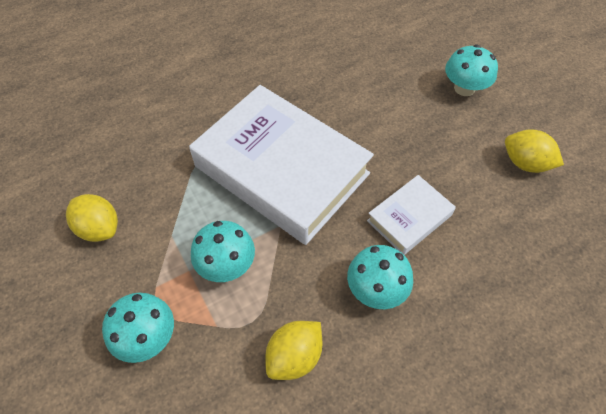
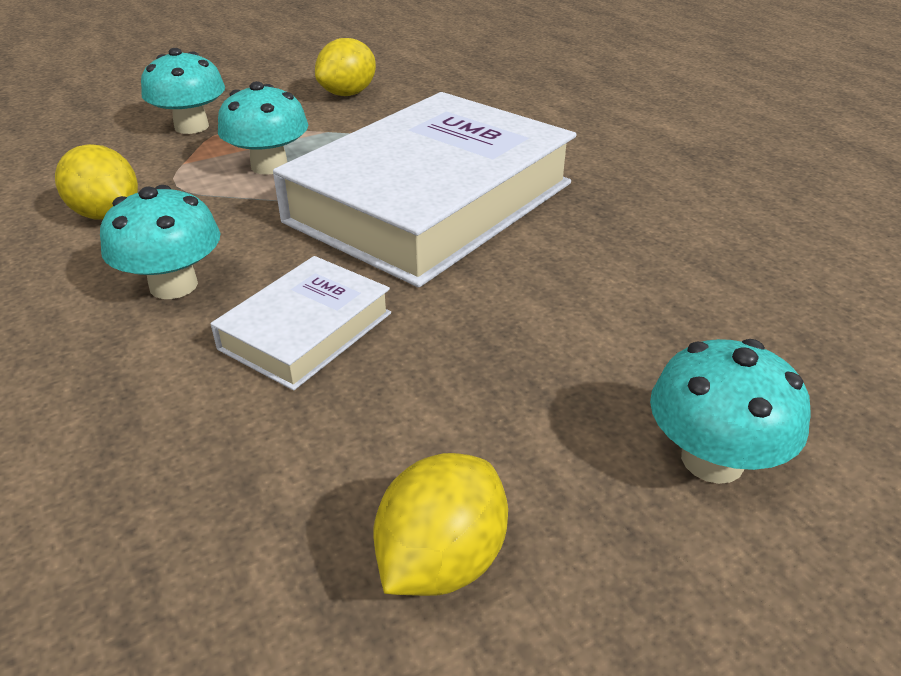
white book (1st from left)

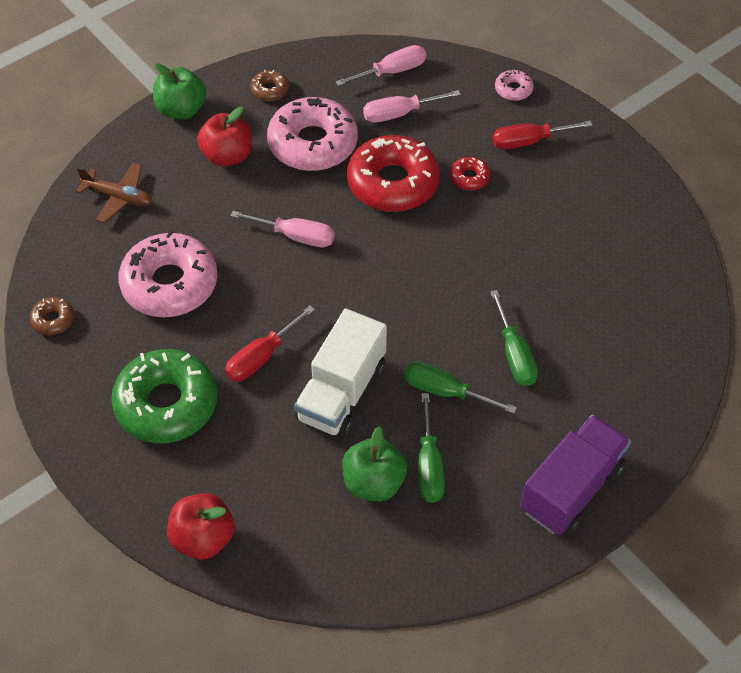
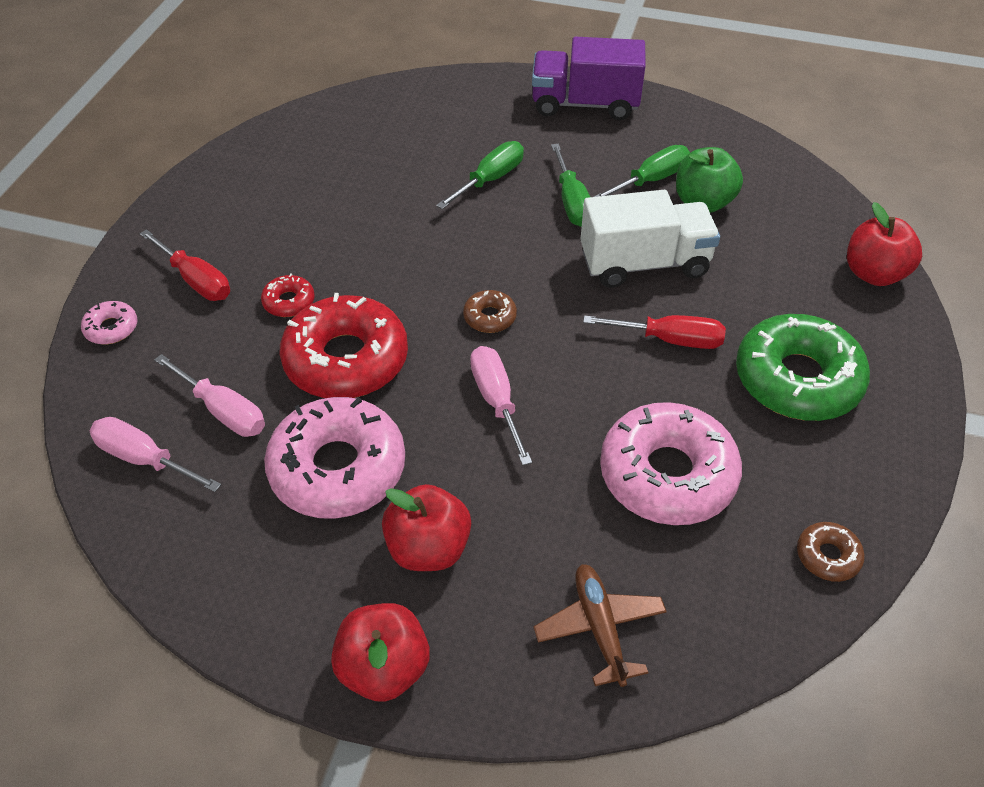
red apple (1st from left)
brown donut (1st from left)

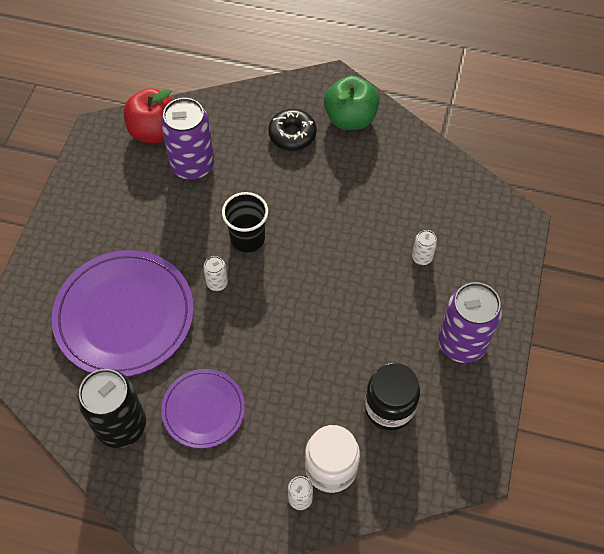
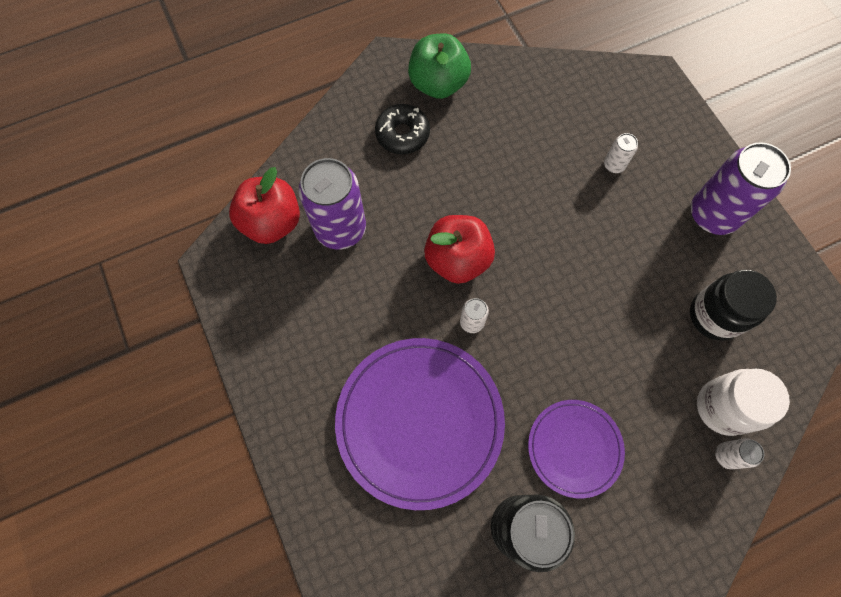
red apple (2nd from left)

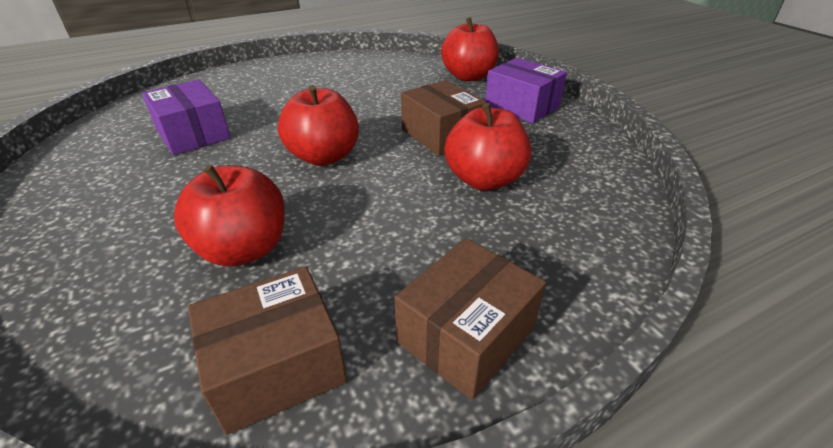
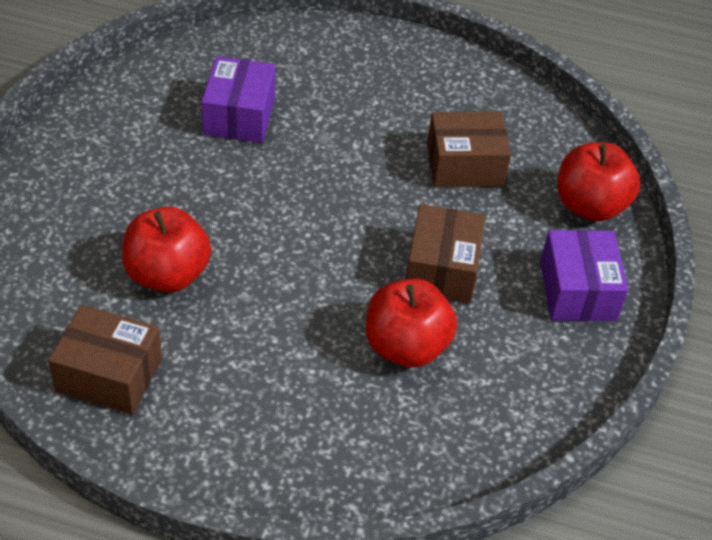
brown box (3rd from left)
red apple (2nd from left in the first image)

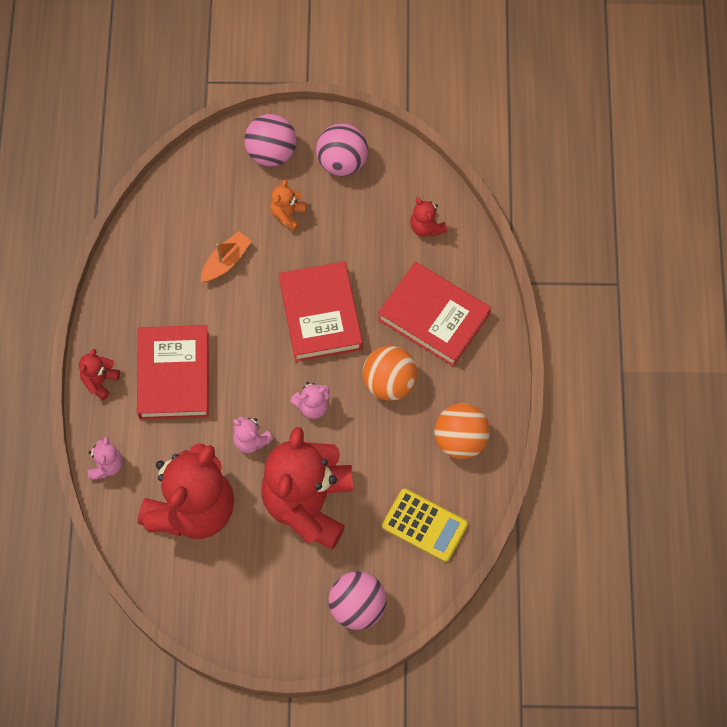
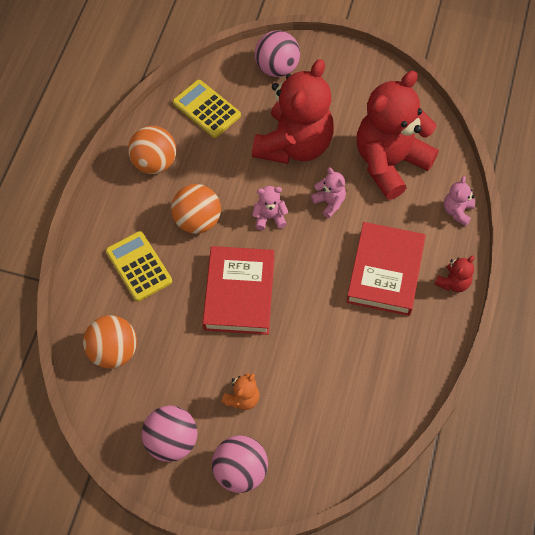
orange ball (1st from left)
yellow calculator (1st from left)
orange boat

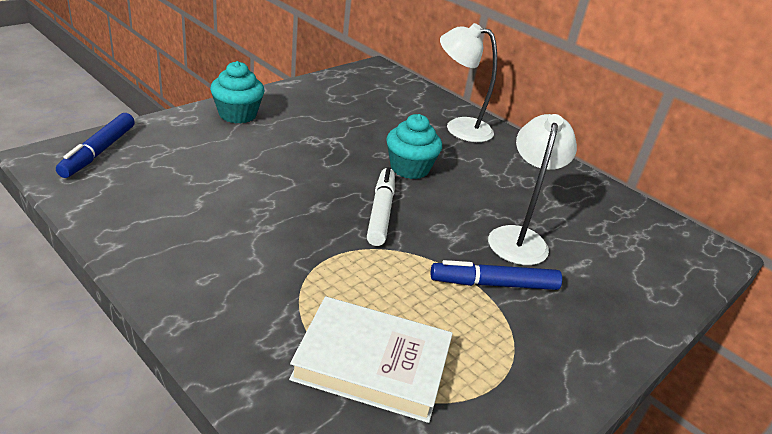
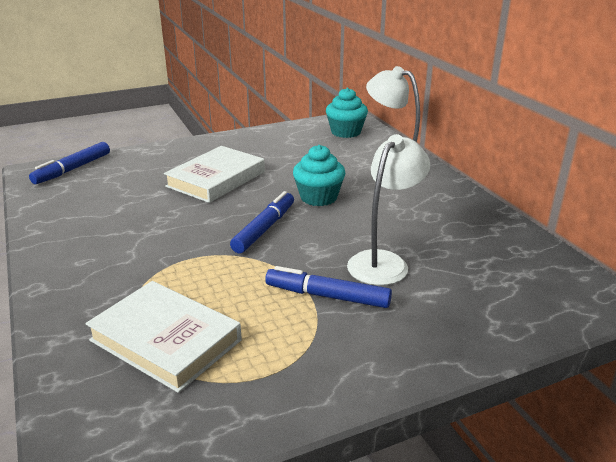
white book (2nd from left)
blue marker (2nd from left)
turquoise cupcake (2nd from left)

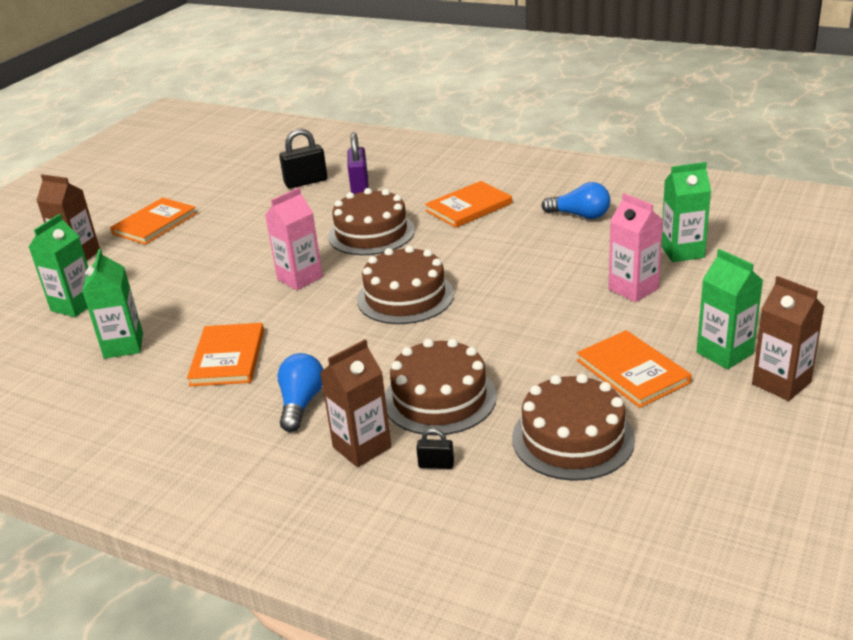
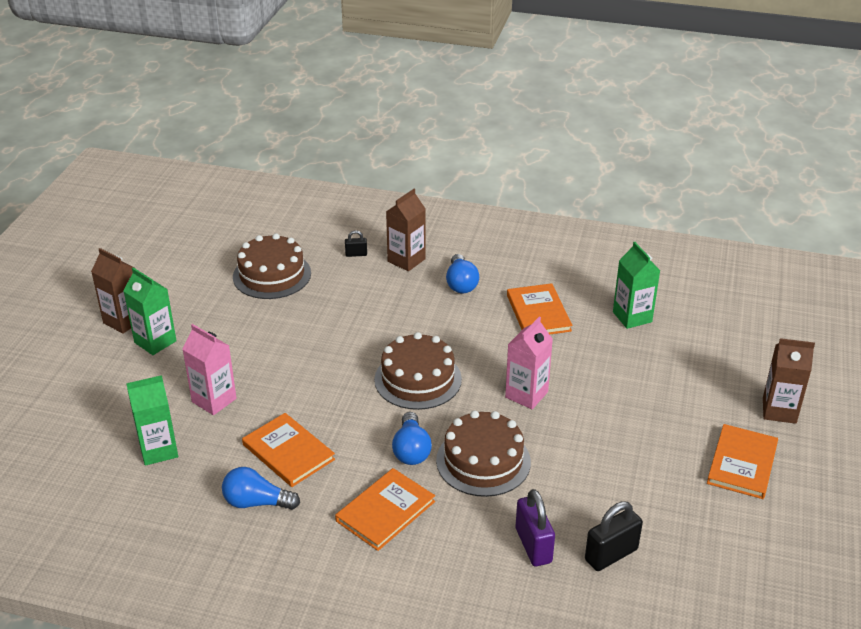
orange book (1st from left)
blue light bulb (2nd from left)
green carton (1st from left in the first image)
brown cake (3rd from left in the first image)

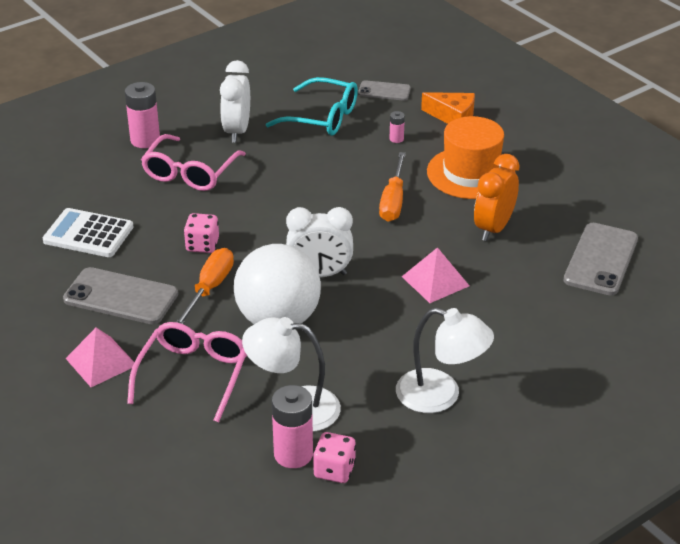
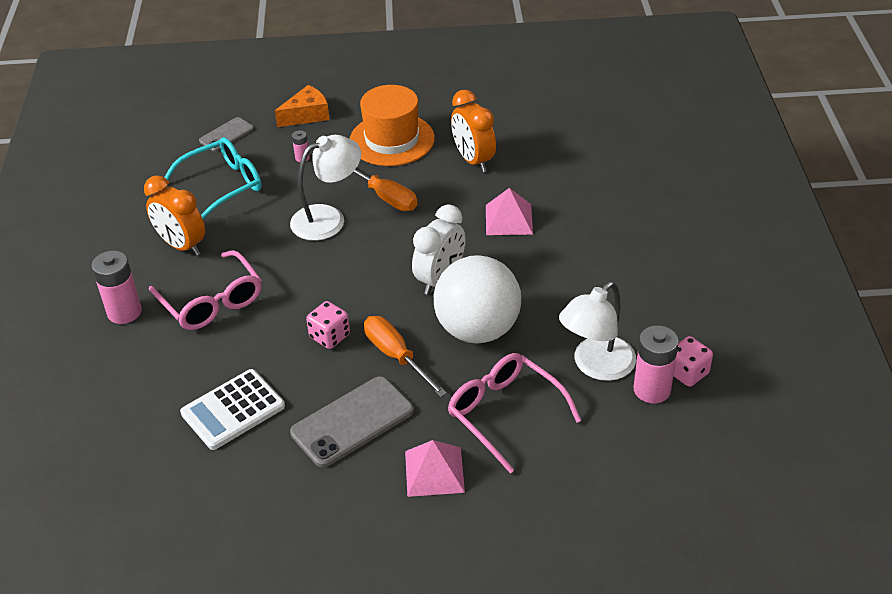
orange clock (1st from left)
white lamp (1st from left)
grey phone (3rd from left in the first image)

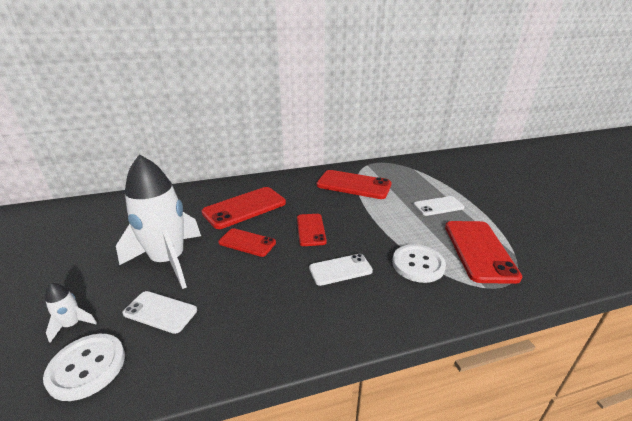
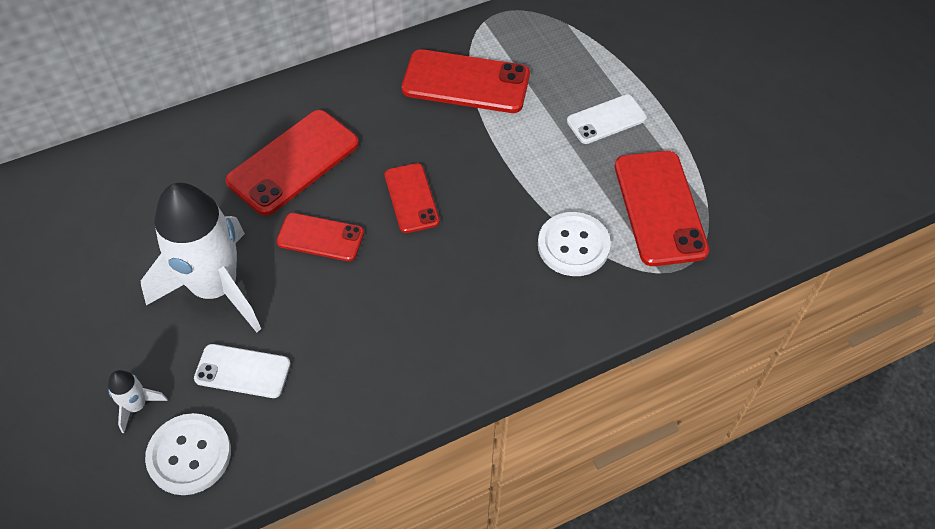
white phone (2nd from left in the first image)

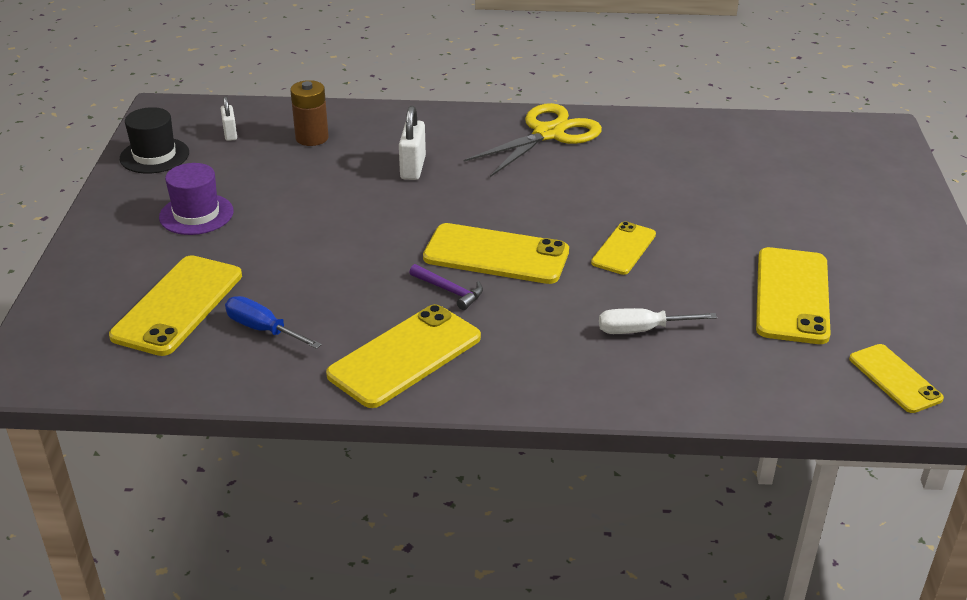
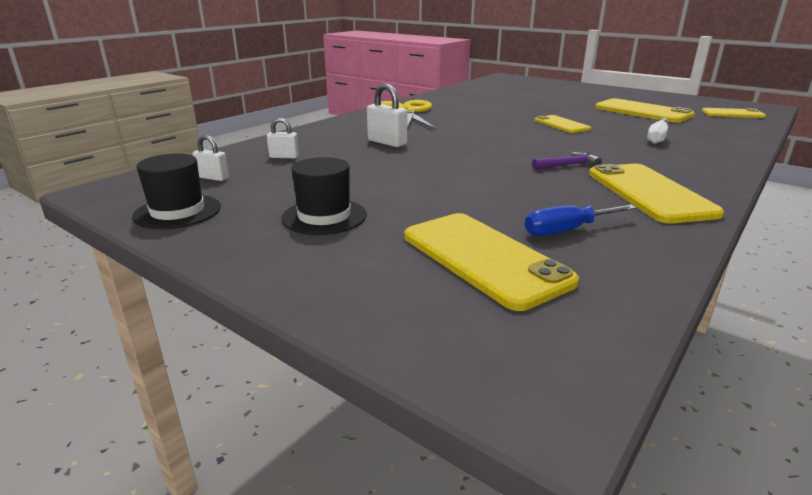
white padlock (2nd from left)
black hat (2nd from left)
yellow phone (3rd from left in the first image)

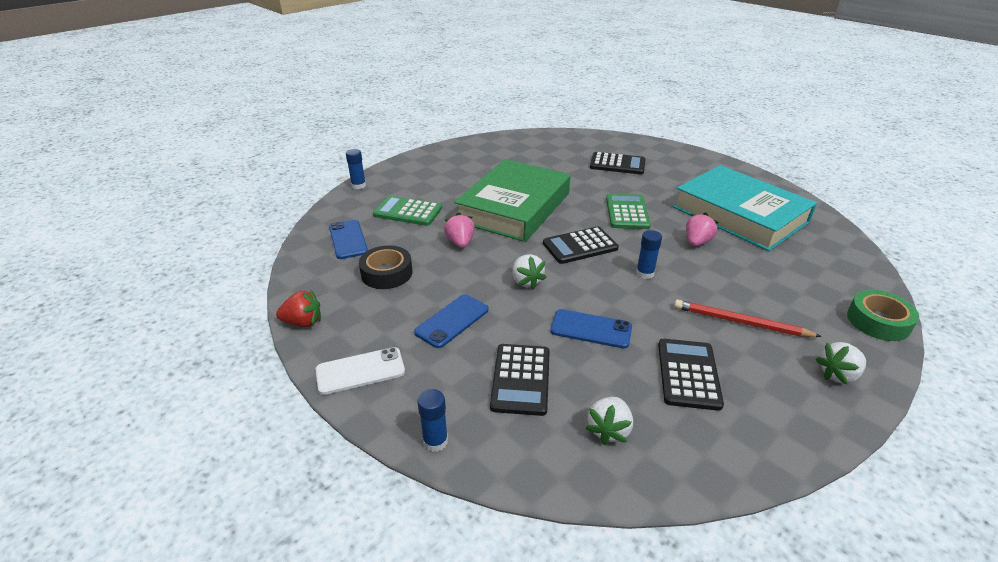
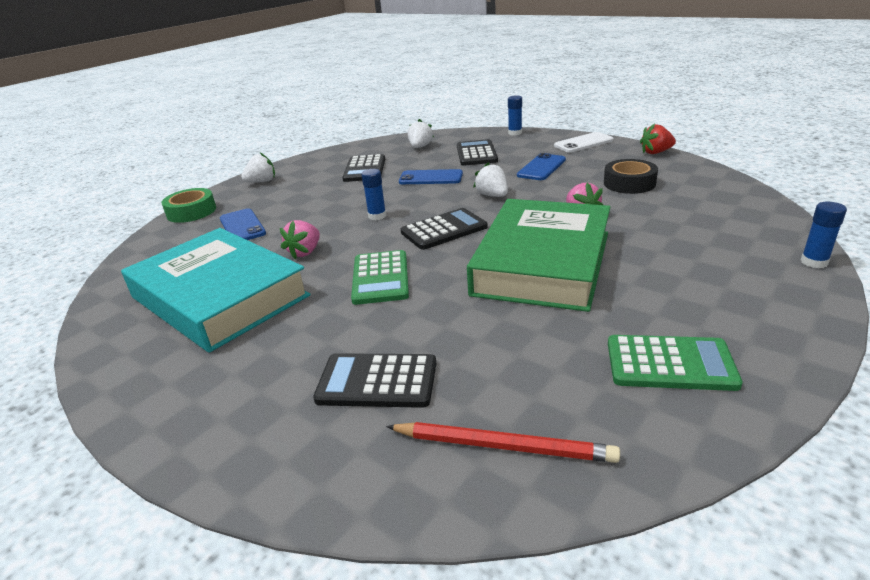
blue phone (1st from left)
red pencil
green calculator (2nd from left)

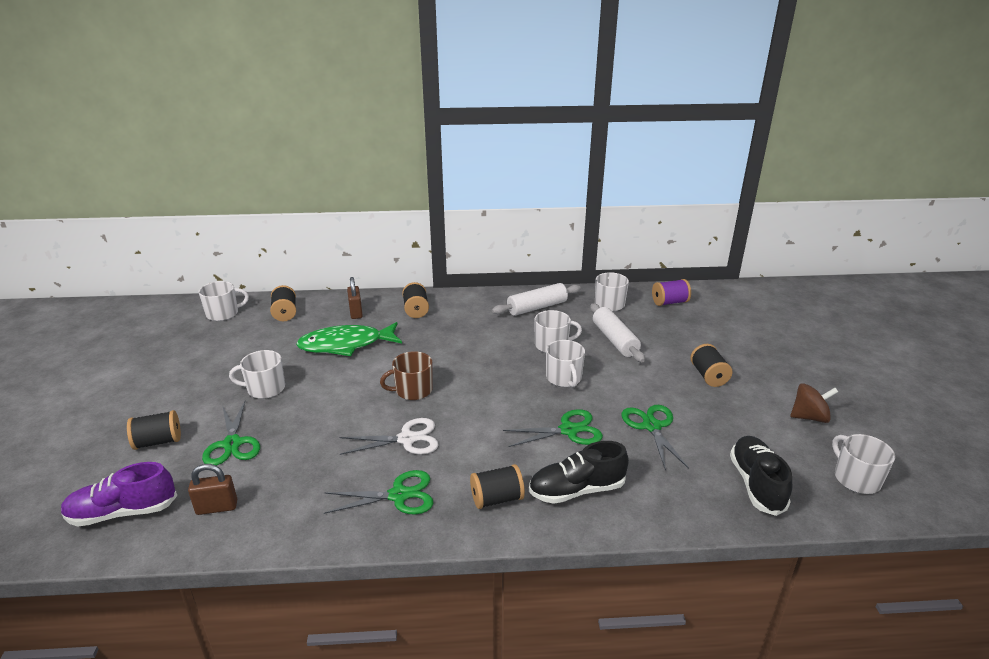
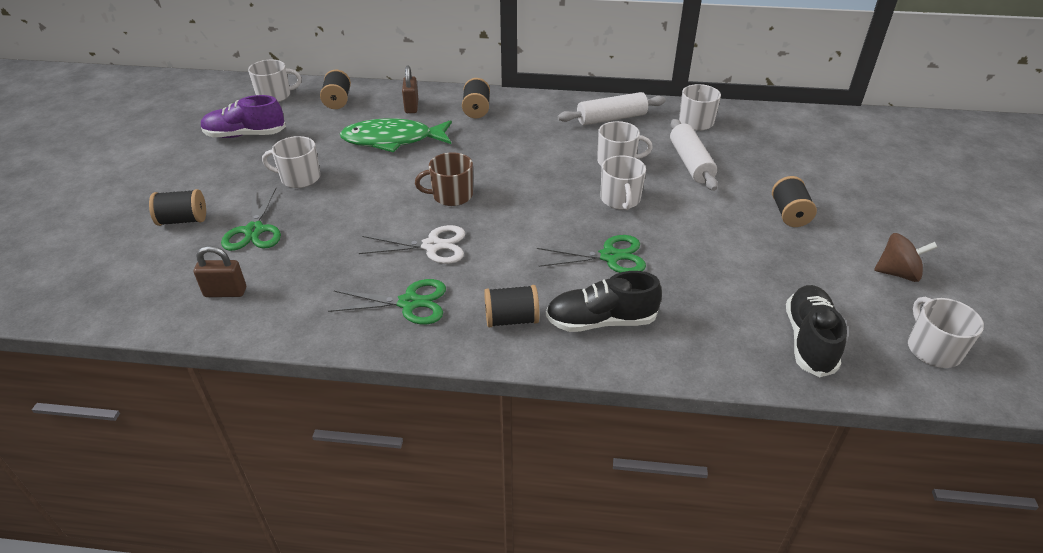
purple shoe
green scissors (4th from left in the first image)
purple spool

